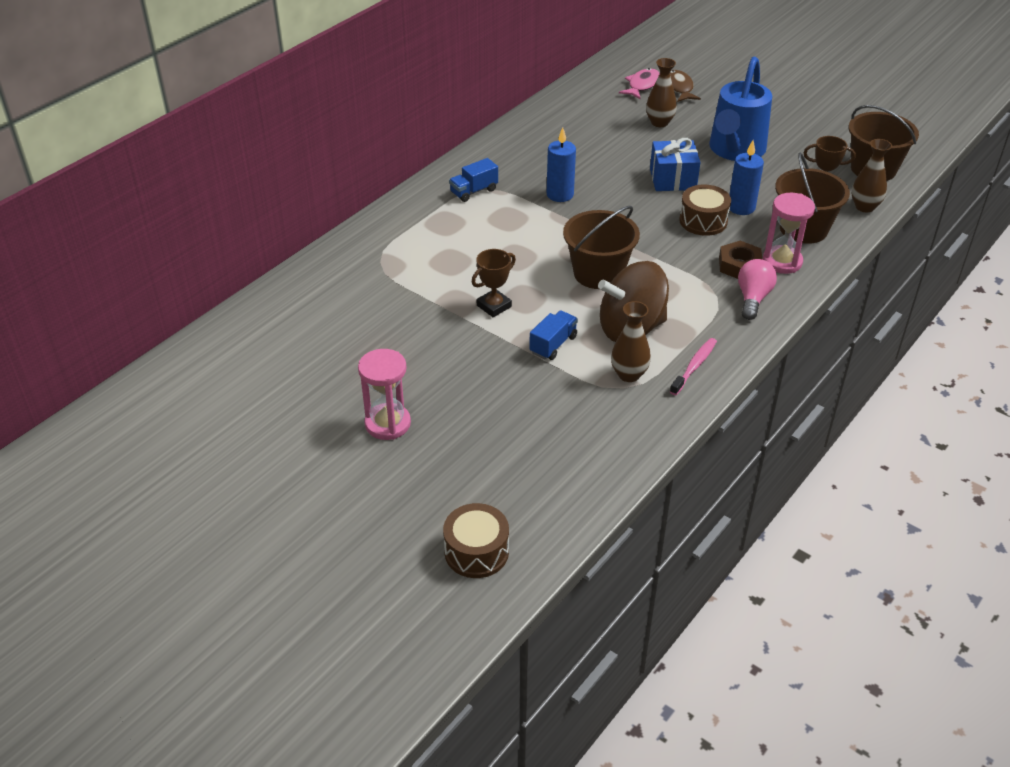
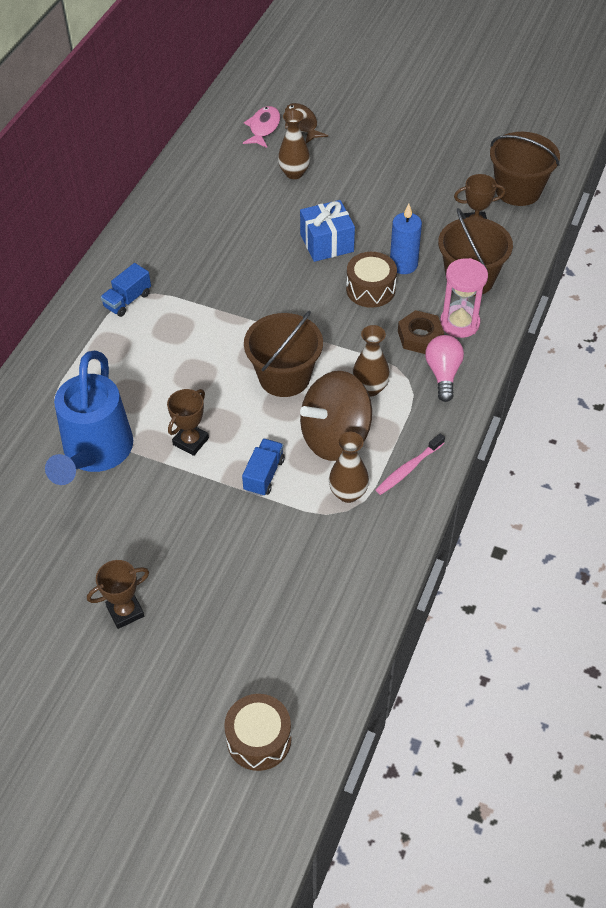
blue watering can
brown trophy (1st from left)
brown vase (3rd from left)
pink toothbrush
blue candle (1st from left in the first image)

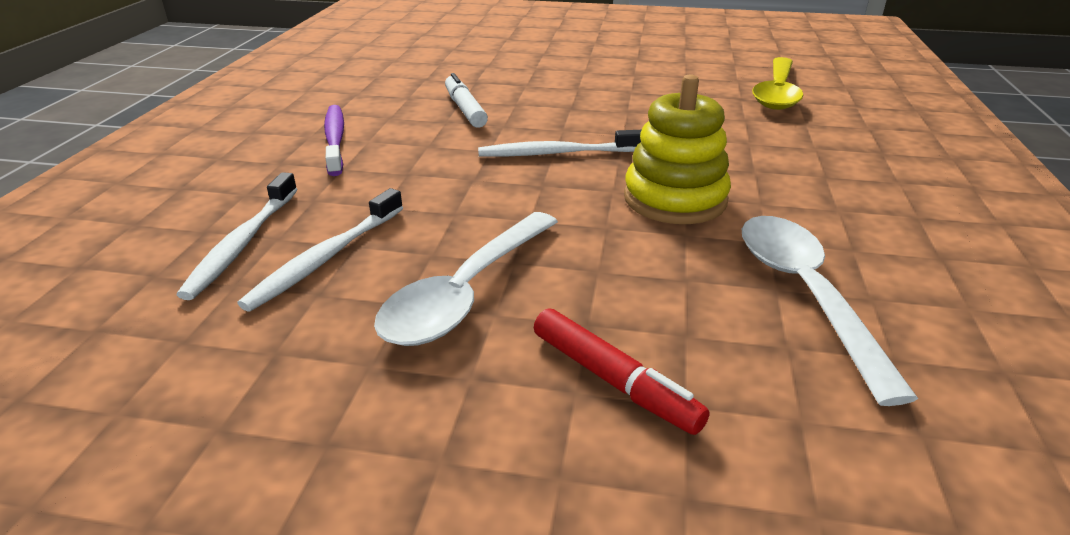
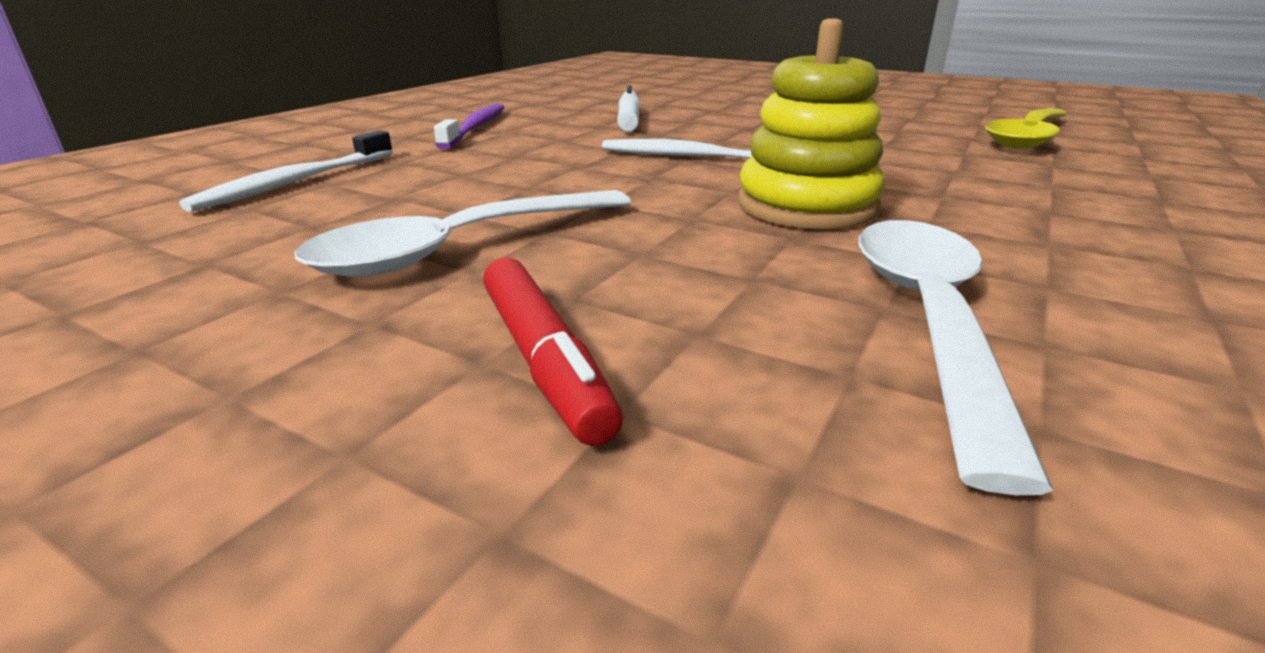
white toothbrush (2nd from left in the first image)

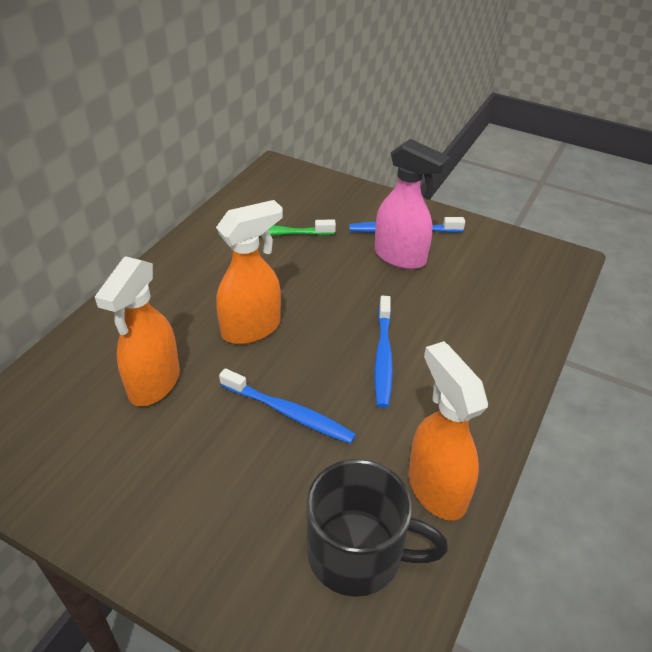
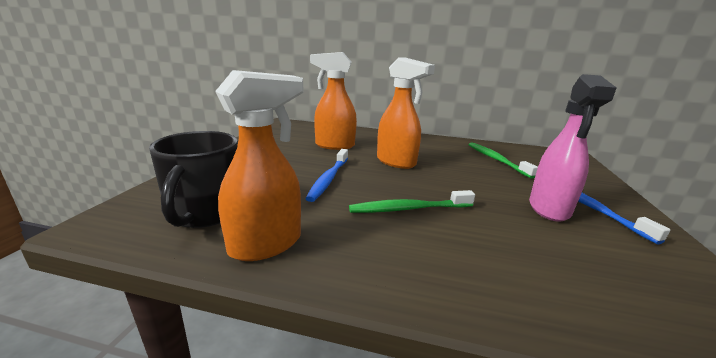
green toothbrush (1st from left)

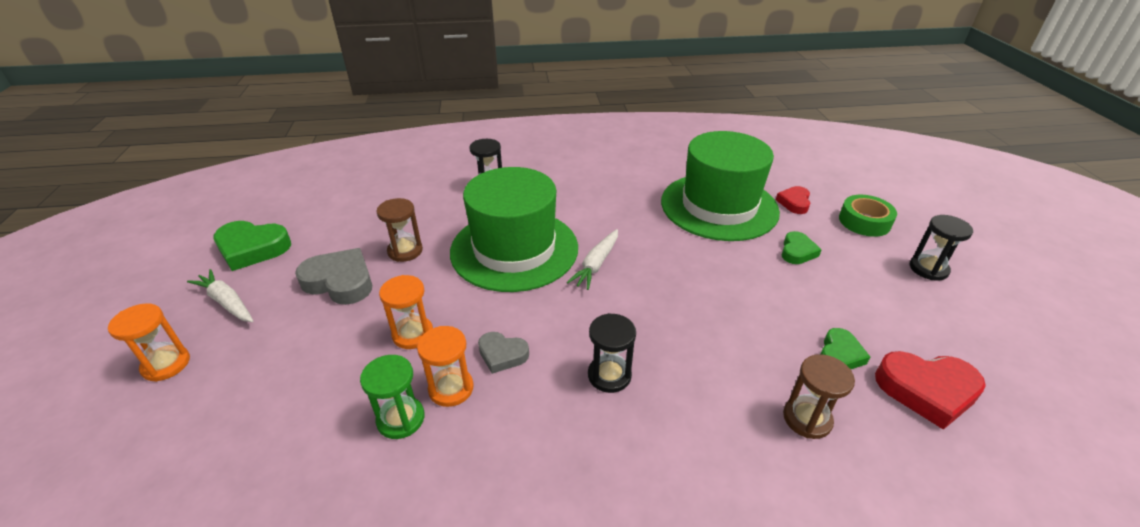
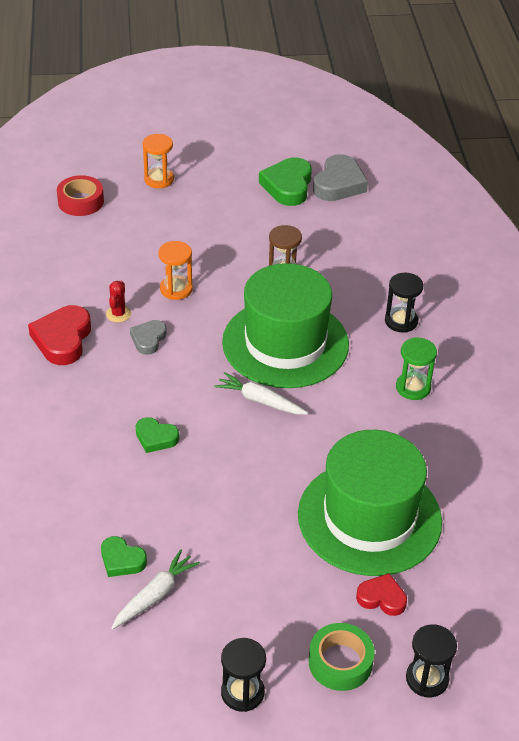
red heart (1st from left)
red tape
red cactus
white carrot (1st from left)
green heart (2nd from left)
grey heart (2nd from left)
green hourglass
black hourglass (3rd from left)
brown hourglass (2nd from left in the first image)

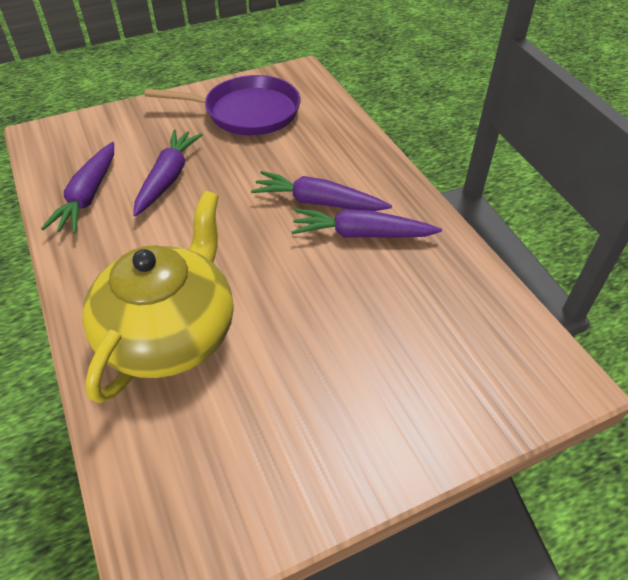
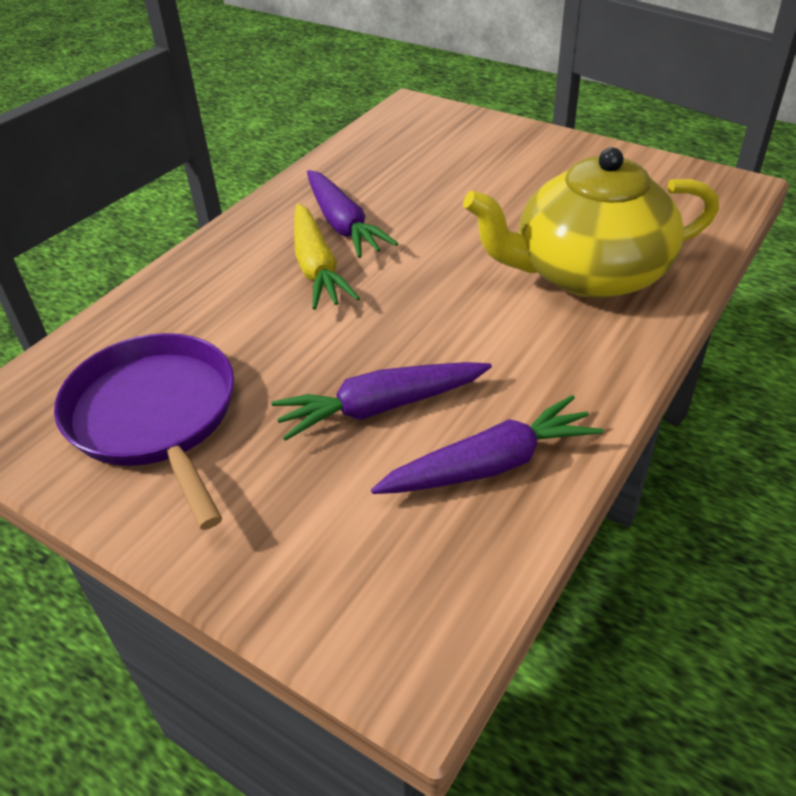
yellow carrot

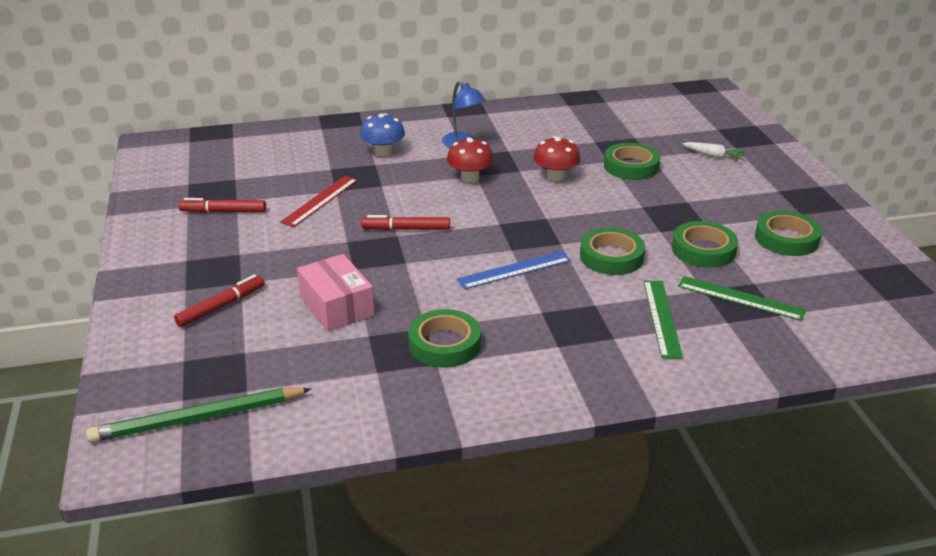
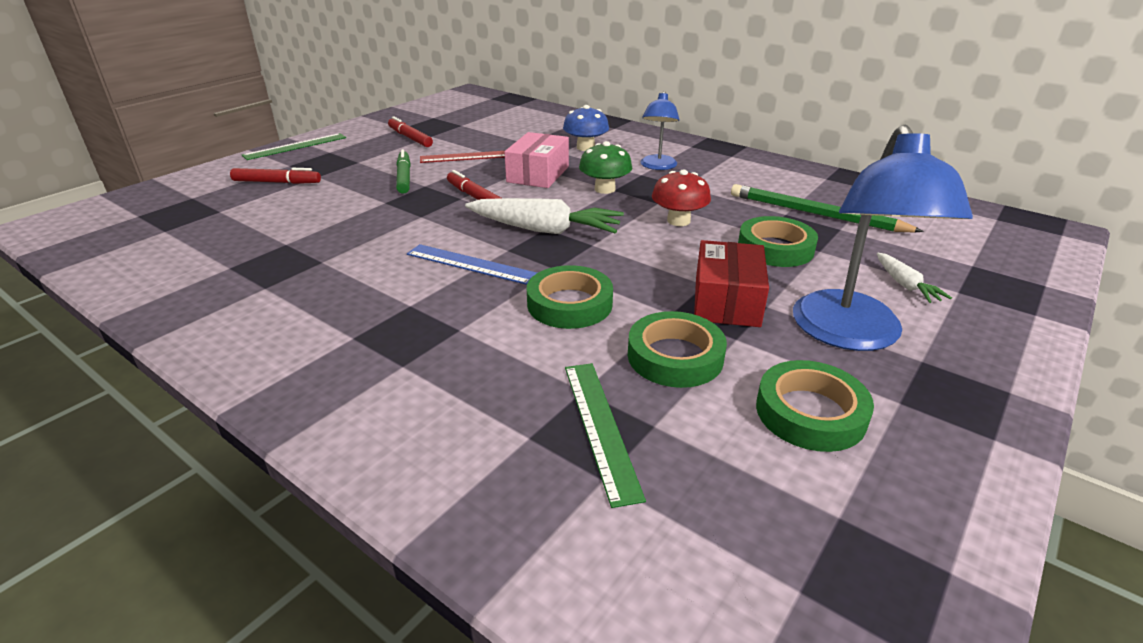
green ruler (1st from left)
green marker
white carrot (1st from left)
pink box
green mushroom
red box
green pencil
blue lamp (2nd from left)
green tape (1st from left in the first image)

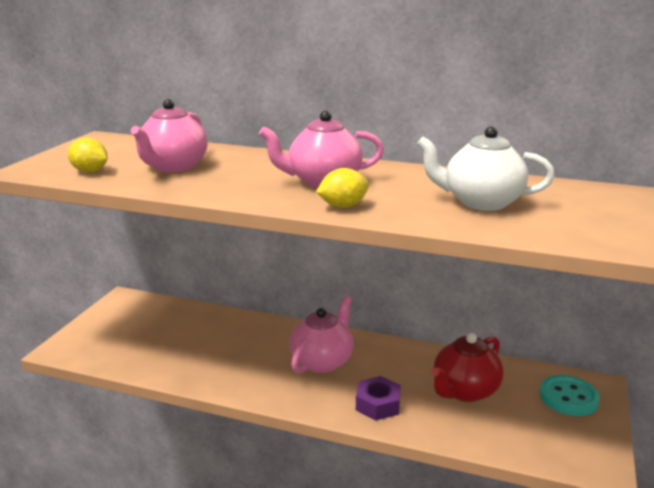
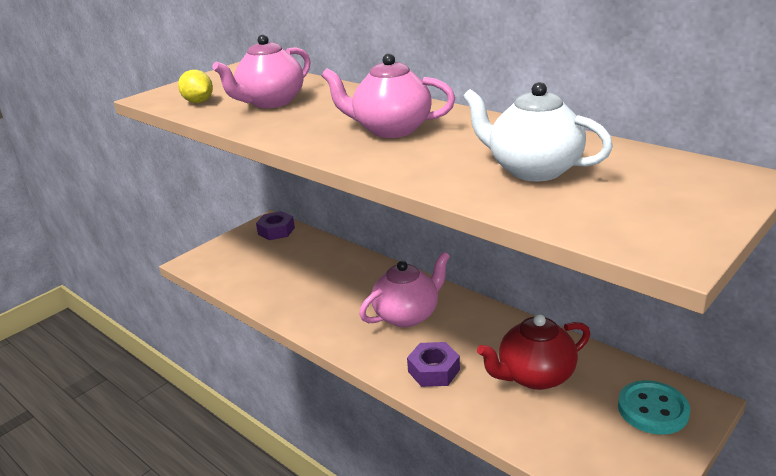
purple nut (1st from left)
yellow lemon (2nd from left in the first image)

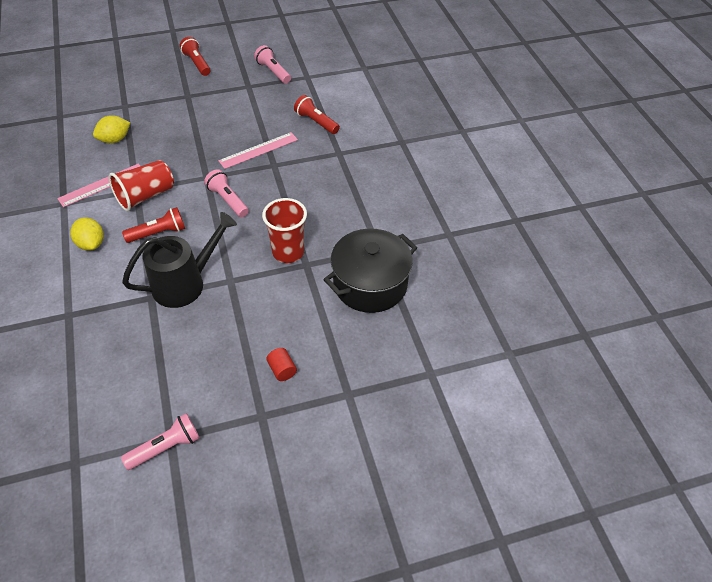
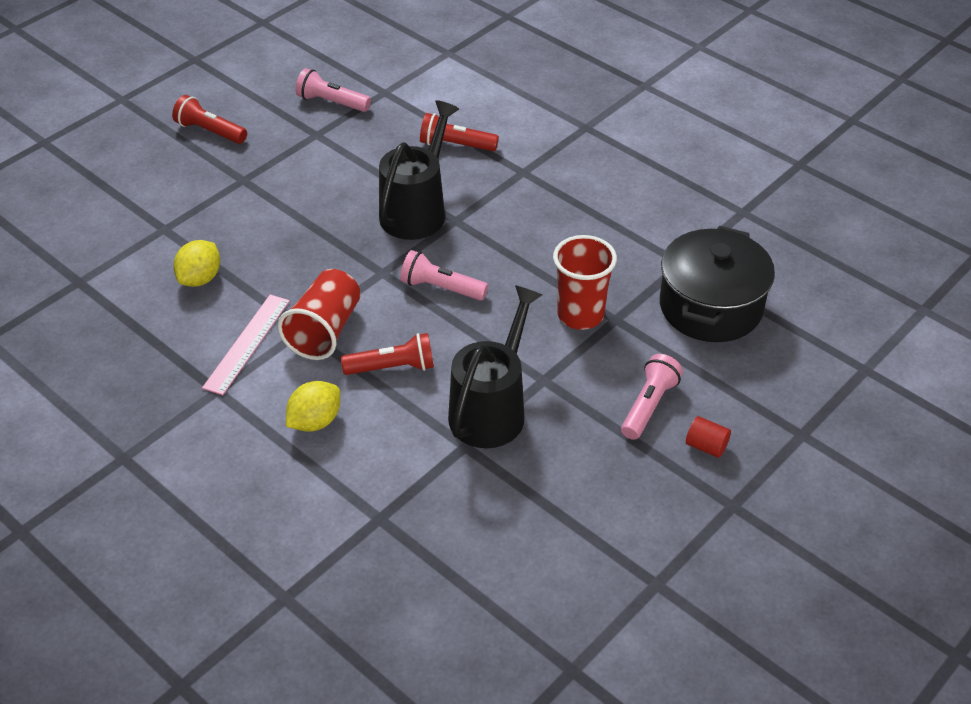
yellow lemon (2nd from left)
red flashlight (2nd from left)
black watering can (1st from left)
pink flashlight (3rd from left)

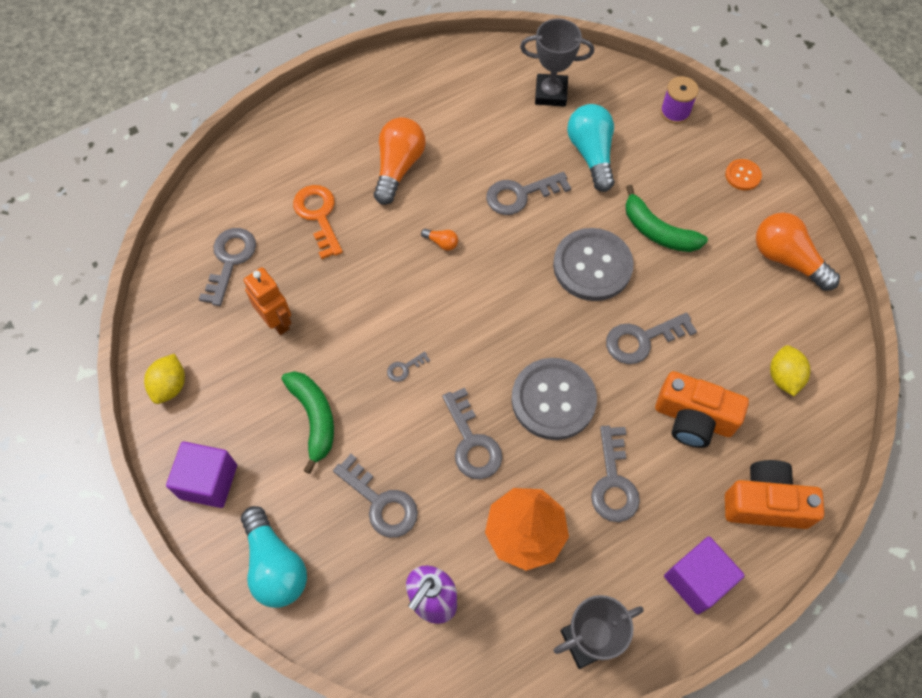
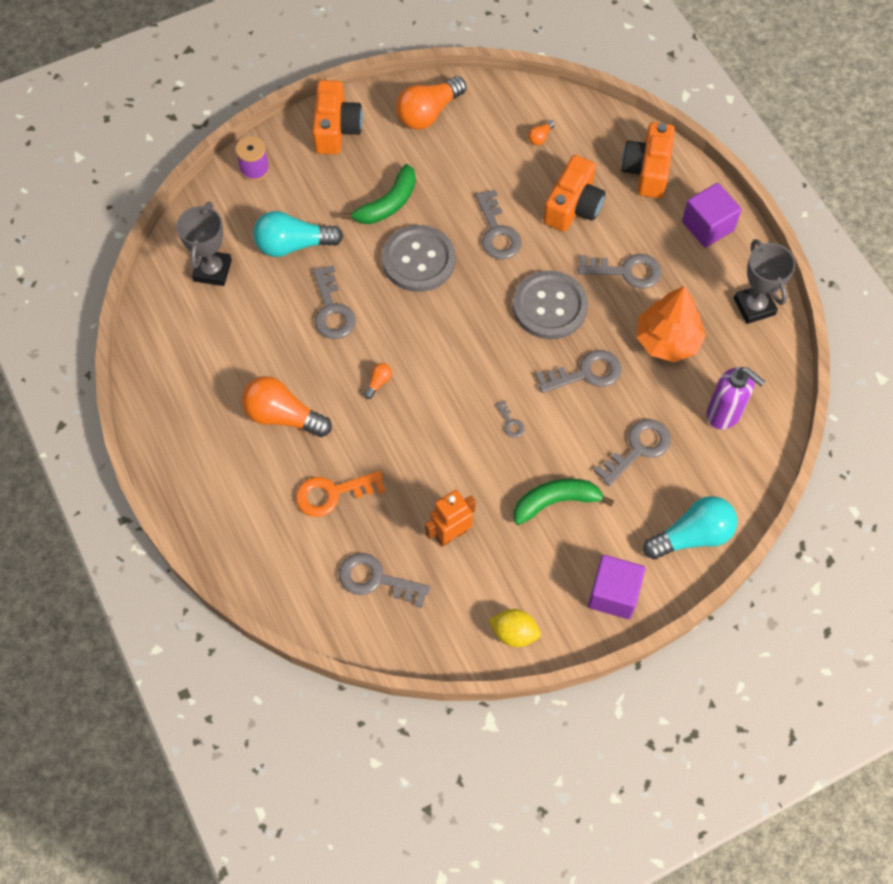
orange camera (1st from left)
orange light bulb (4th from left)

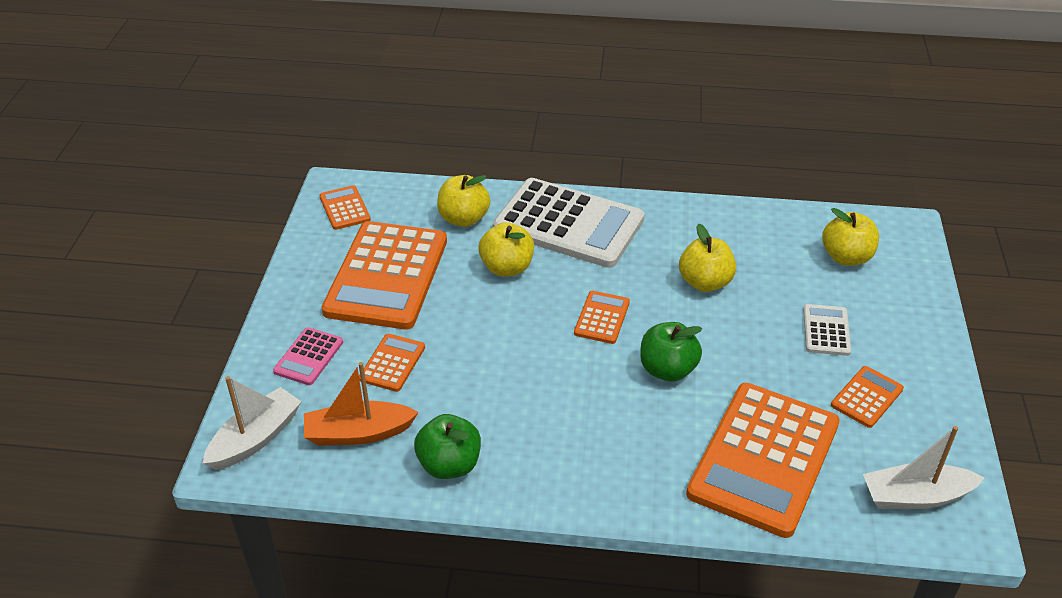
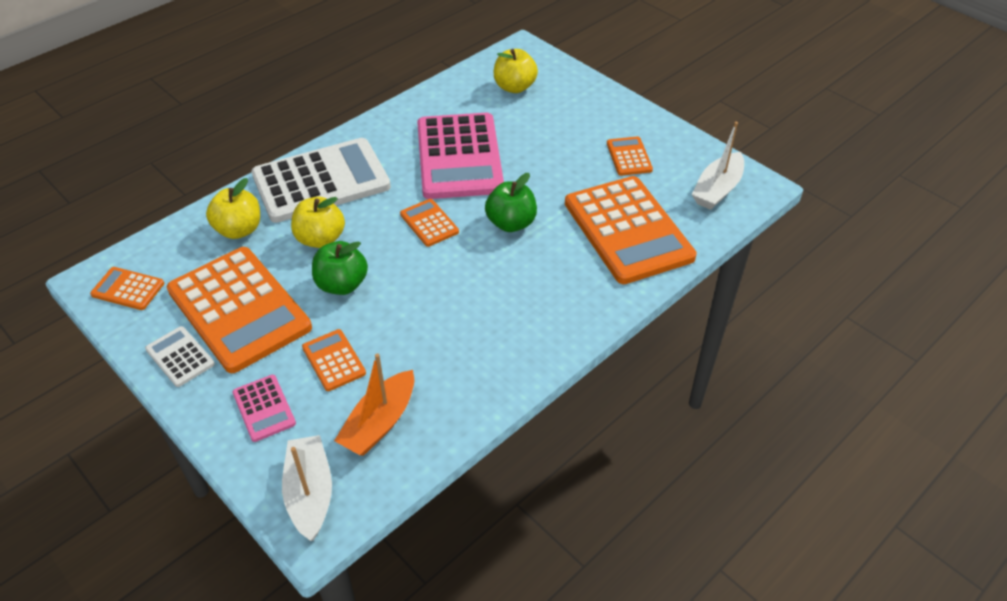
white calculator (1st from left)
green apple (1st from left)
pink calculator (2nd from left)

